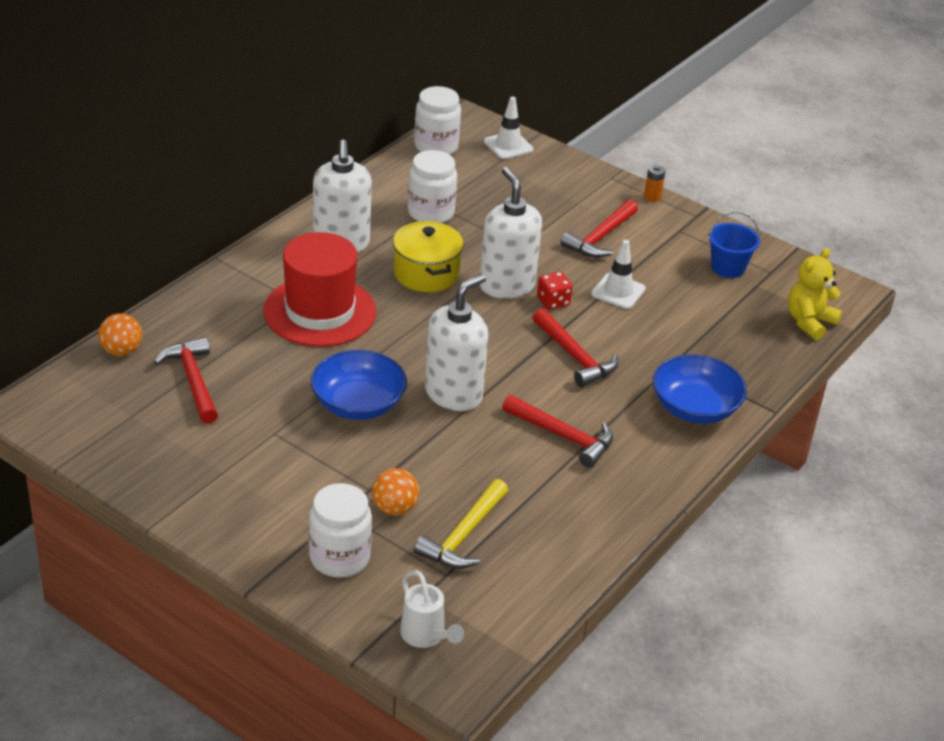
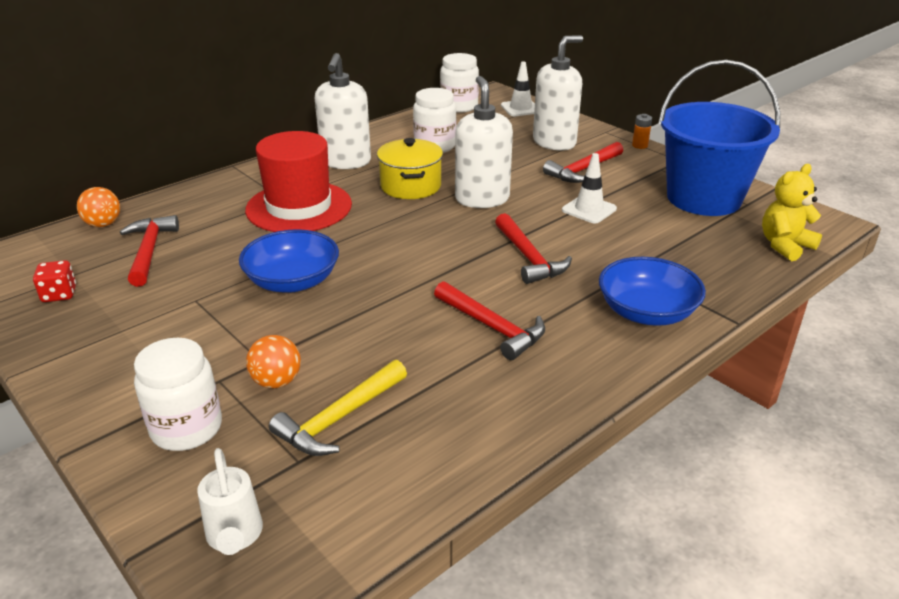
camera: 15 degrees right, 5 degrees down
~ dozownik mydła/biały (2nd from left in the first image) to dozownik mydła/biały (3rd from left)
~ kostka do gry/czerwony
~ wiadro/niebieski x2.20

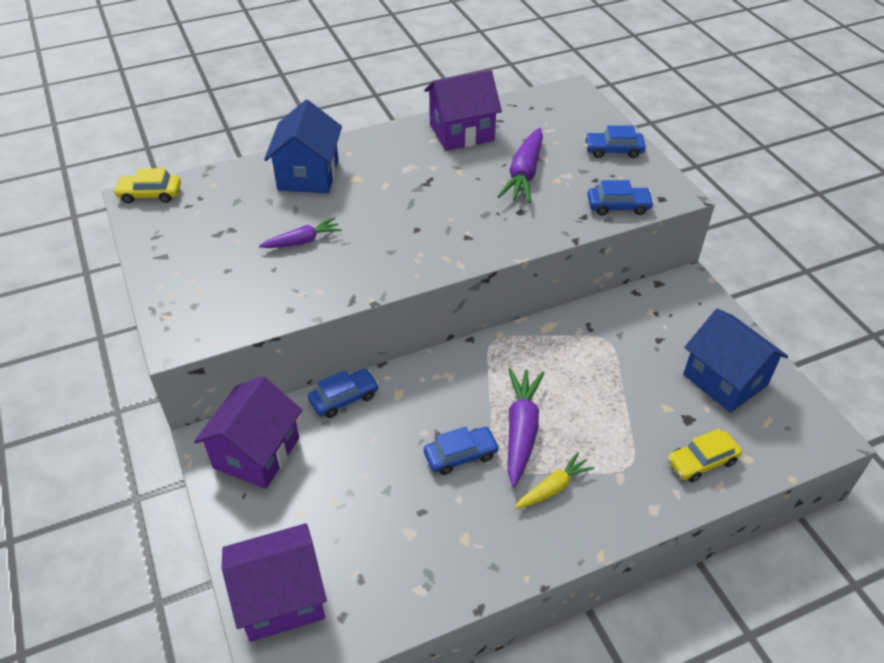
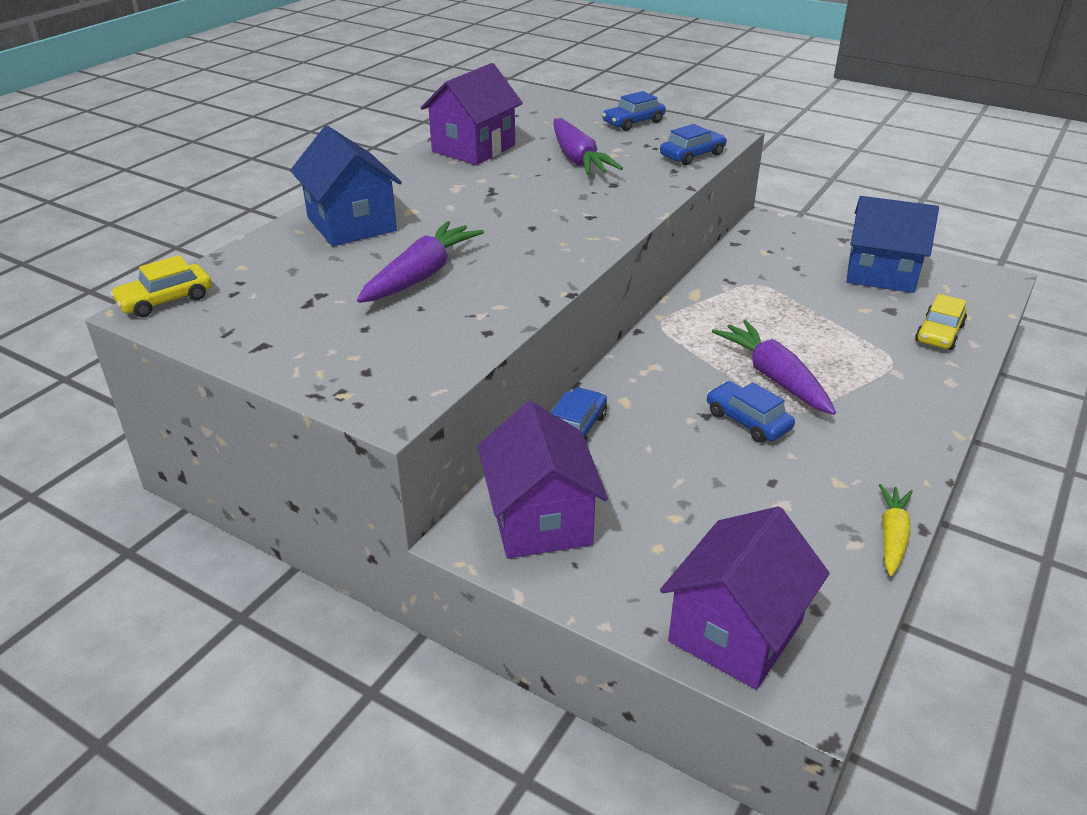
camera: 35 degrees left, 10 degrees down
~ marchewka/żółty
~ samochód/niebieski (2nd from left in the first image) 75 degrees counterclockwise
~ marchewka/fioletowy (1st from left) x1.61

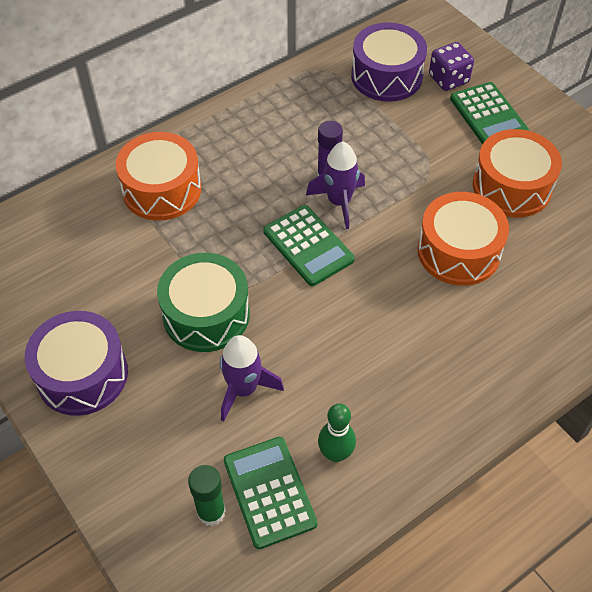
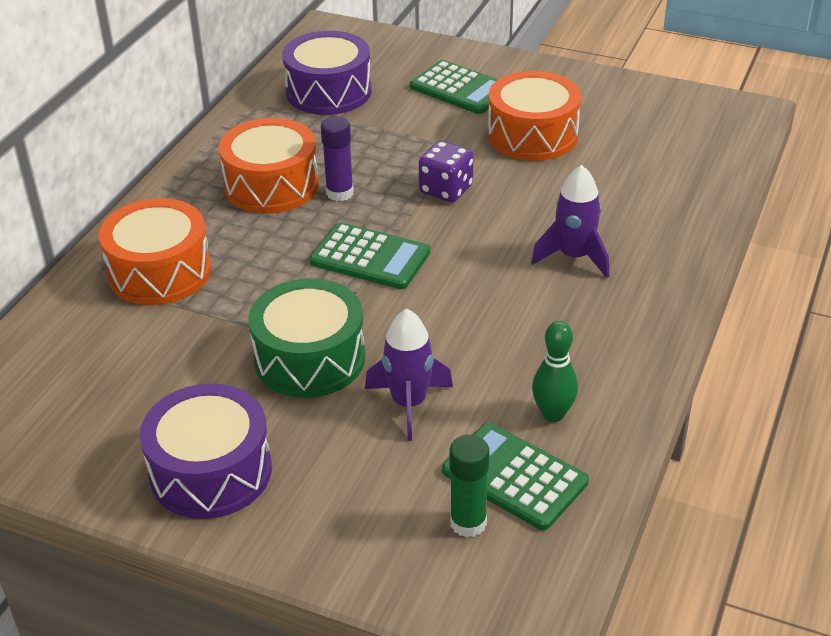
camera: 30 degrees left, 15 degrees down
~ rakieta/fioletowy (2nd from left)
~ bęben/pomarańczowy (2nd from left)
~ kostka do gry/fioletowy

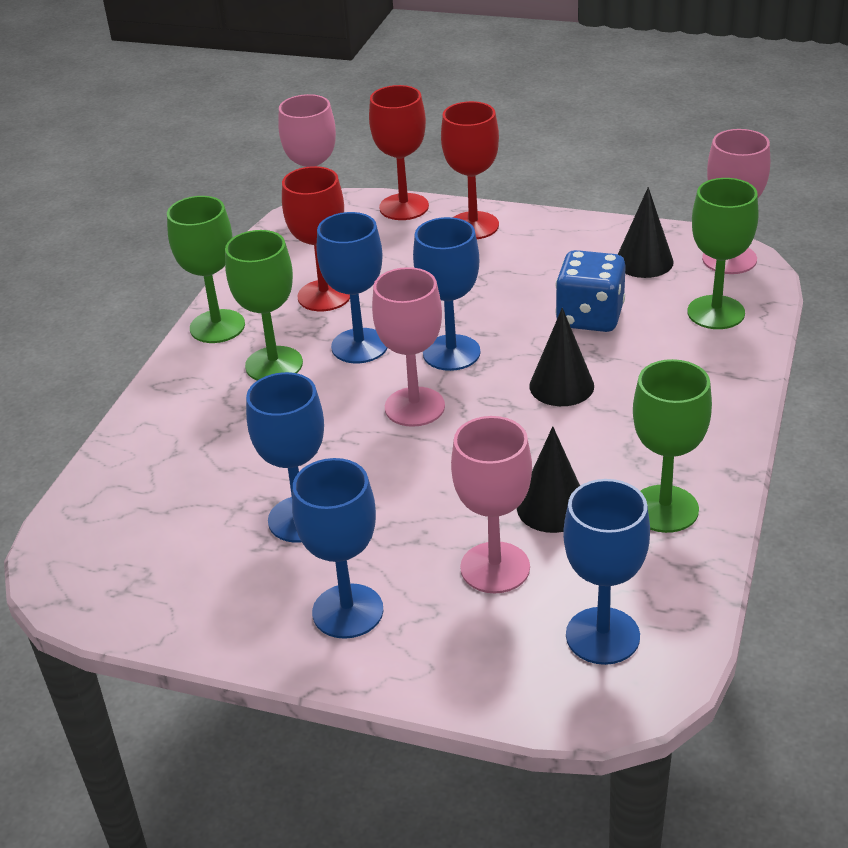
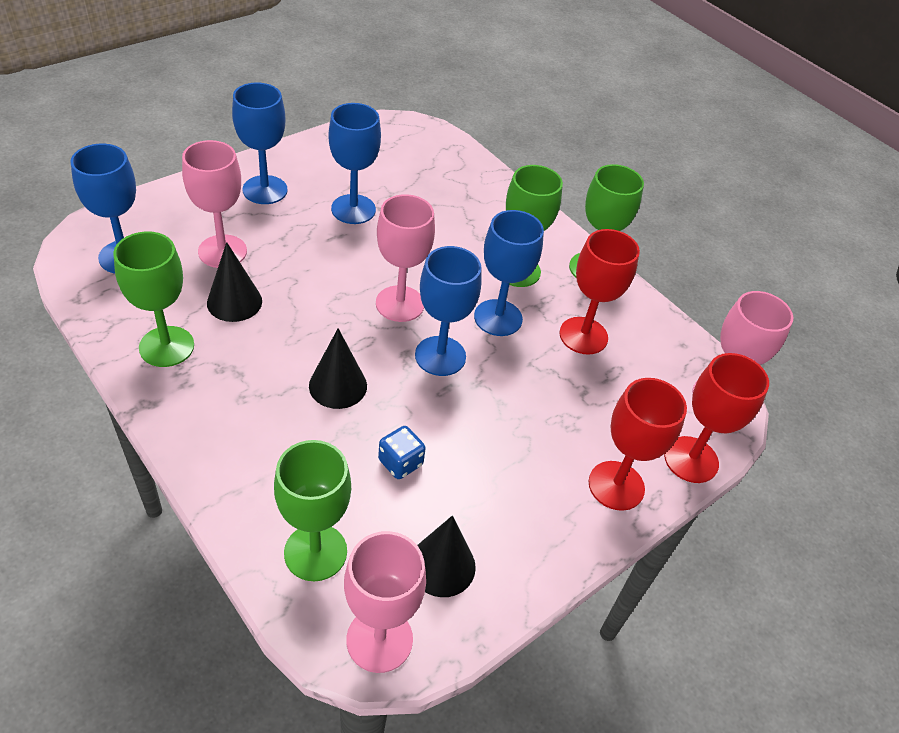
camera: 115 degrees right, 10 degrees up
~ kostka do gry/niebieski x0.58

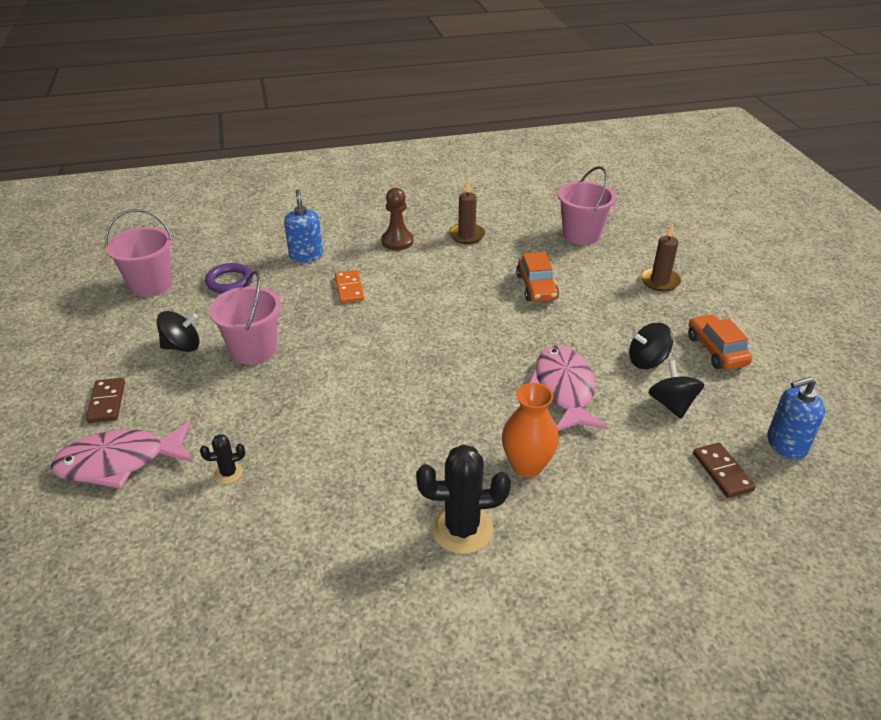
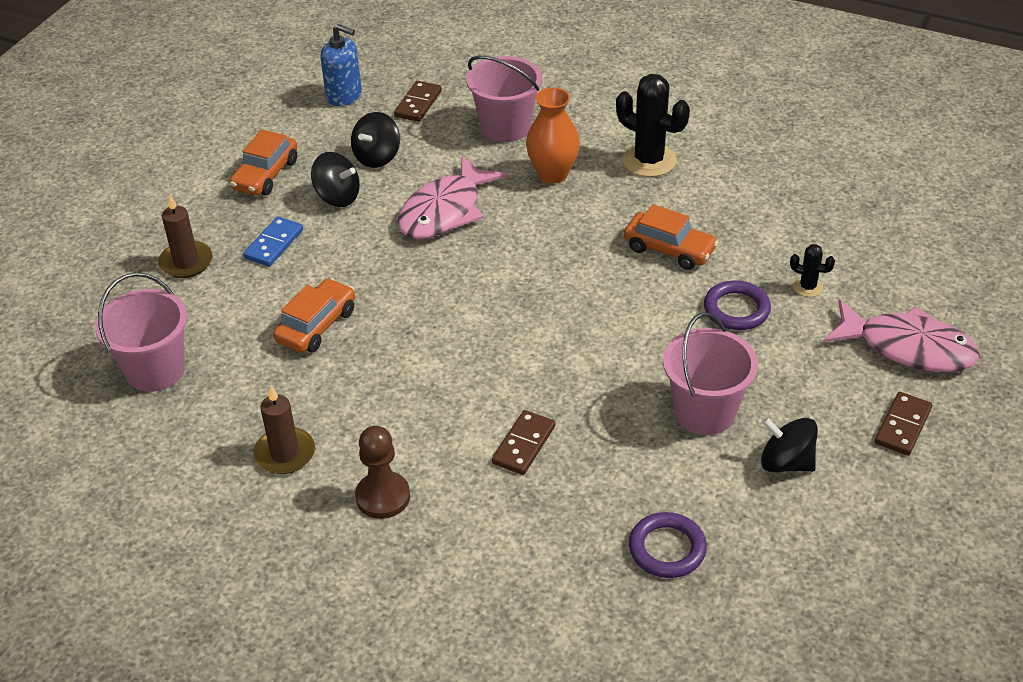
camera: 140 degrees left, 5 degrees up
- dozownik mydła/niebieski (1st from left)
+ kostka domina/niebieski
+ samochód/pomarańczowy (3rd from left)
+ pierścień/fioletowy (2nd from left)
~ wiadro/różowy (1st from left in the first image) to wiadro/różowy (2nd from left)
~ kostka domina/pomarańczowy to kostka domina/brązowy (2nd from left)

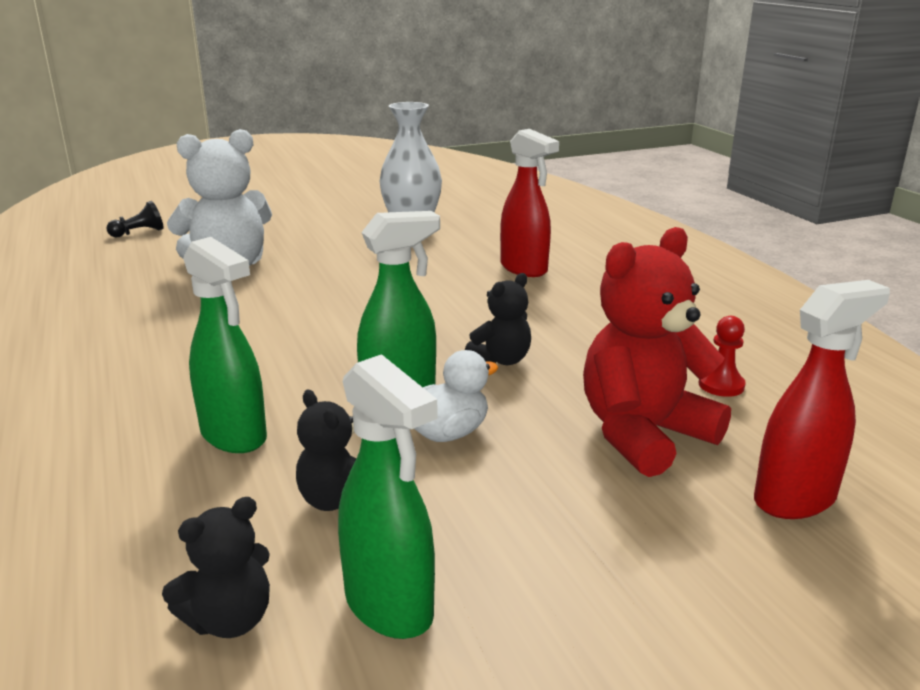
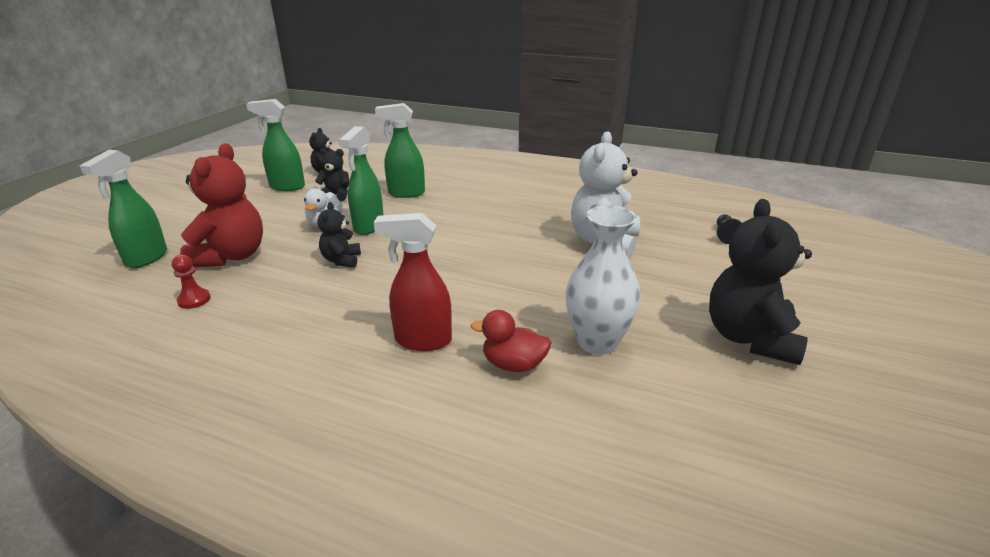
camera: 135 degrees right, 5 degrees up
+ kaczka/czerwony
+ miś/czarny (4th from left)
~ spryskiwacz/czerwony (2nd from left) to spryskiwacz/zielony (1st from left)

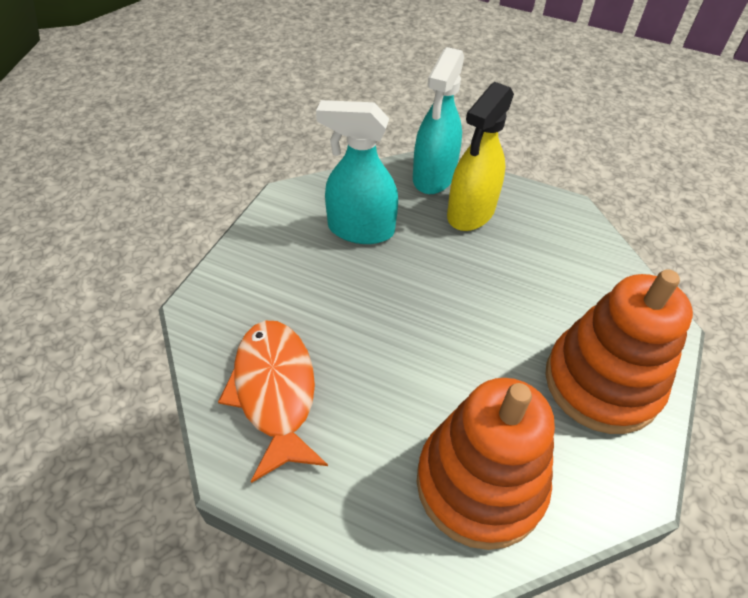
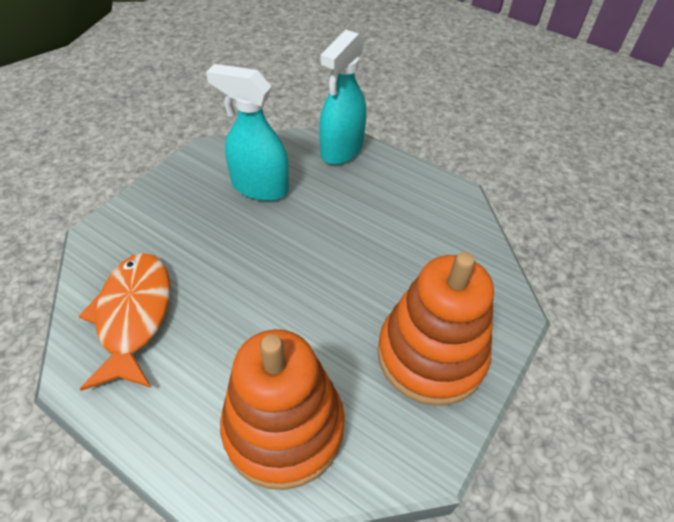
camera: 10 degrees right, 0 degrees up
- spryskiwacz/żółty

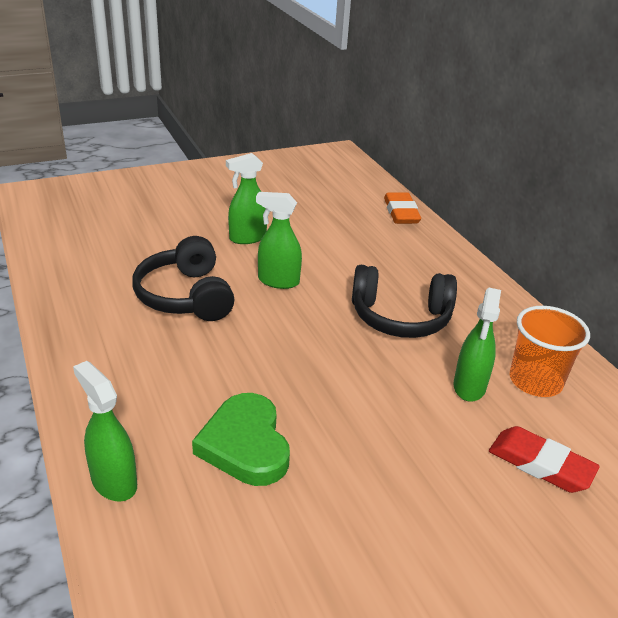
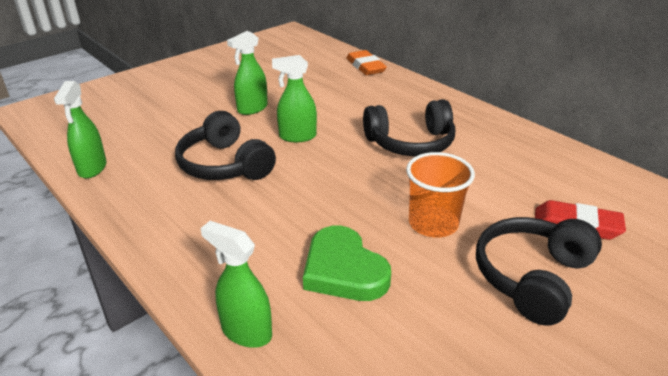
camera: 15 degrees left, 0 degrees up
+ słuchawki/czarny (3rd from left)
~ spryskiwacz/zielony (4th from left in the first image) to spryskiwacz/zielony (1st from left)
~ szklanka/pomarańczowy

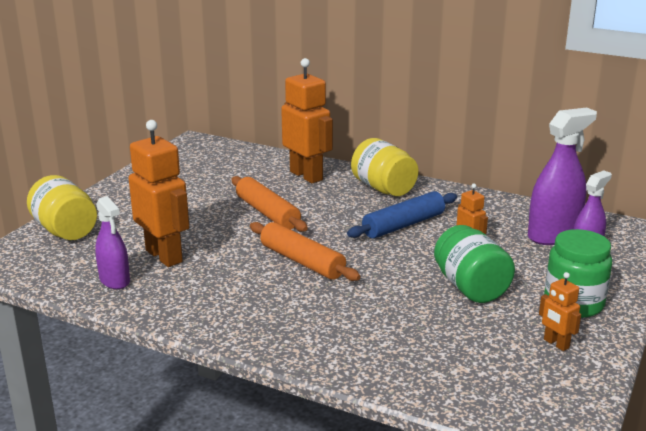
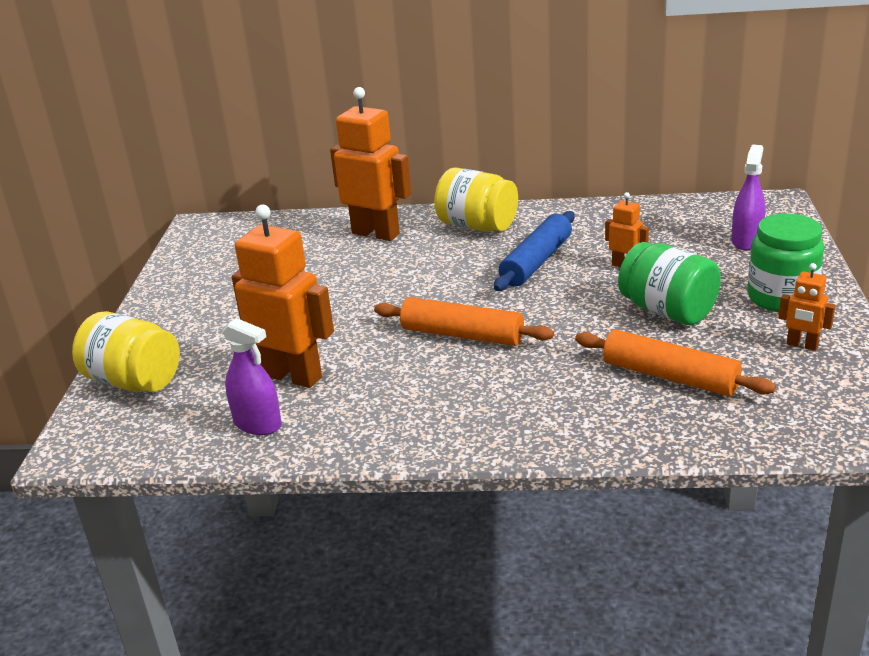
camera: 20 degrees left, 5 degrees up
- spryskiwacz/fioletowy (2nd from left)
~ wałek do ciasta/pomarańczowy (1st from left in the first image) to wałek do ciasta/pomarańczowy (2nd from left)

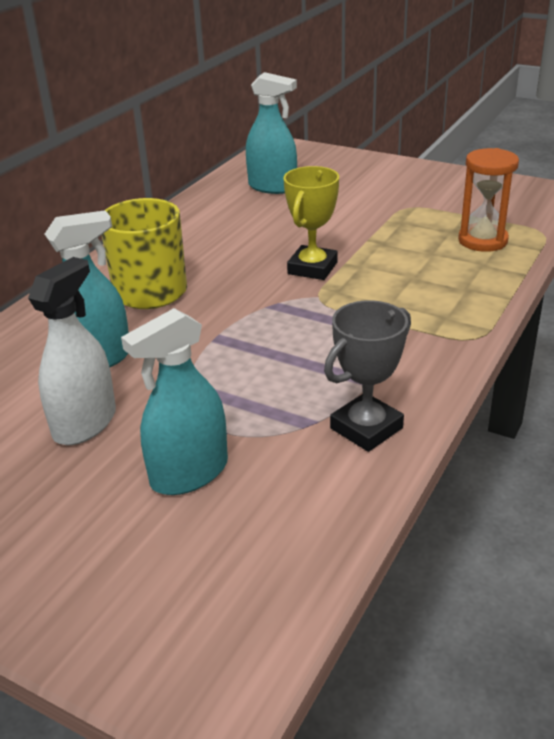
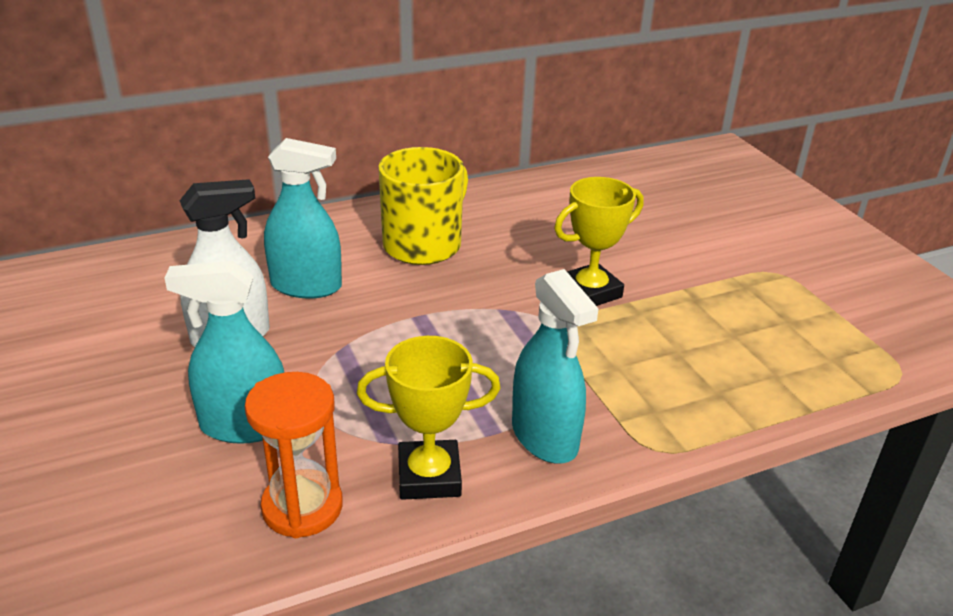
camera: 35 degrees right, 0 degrees up
~ spryskiwacz/turkusowy (3rd from left)
~ klepsydra/pomarańczowy
~ puchar/szary to puchar/żółty (1st from left)

